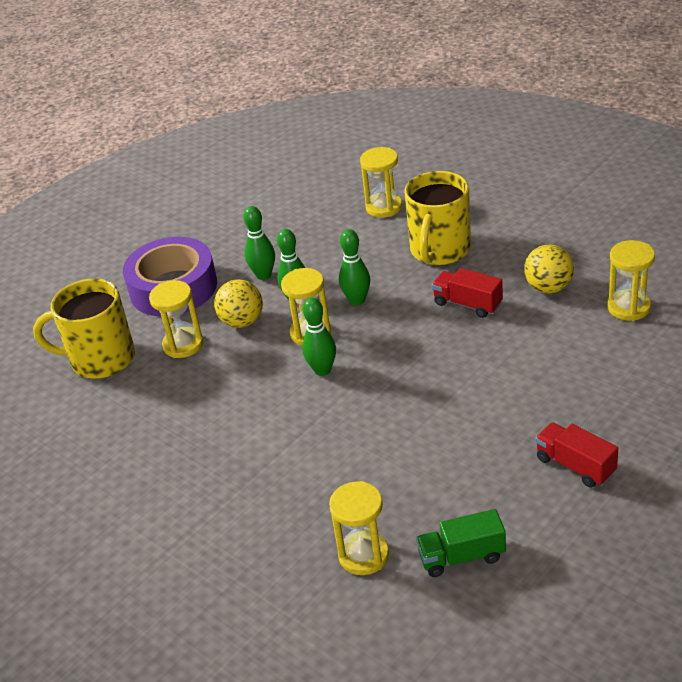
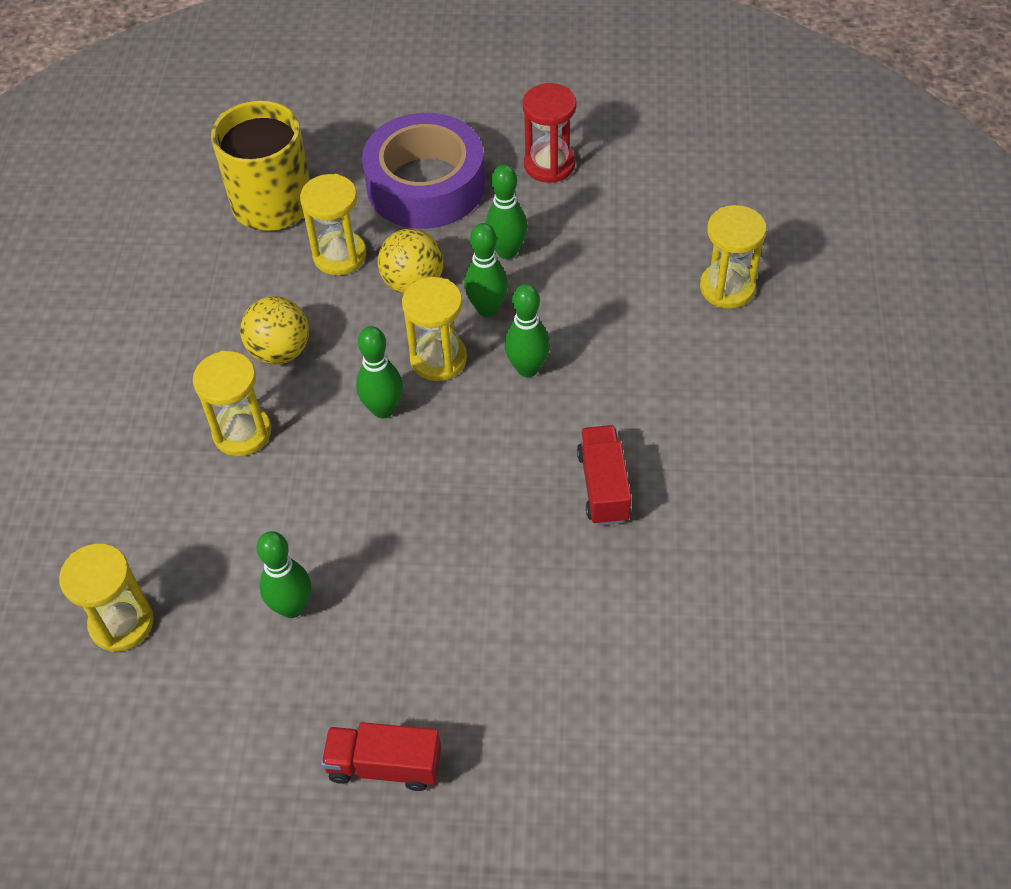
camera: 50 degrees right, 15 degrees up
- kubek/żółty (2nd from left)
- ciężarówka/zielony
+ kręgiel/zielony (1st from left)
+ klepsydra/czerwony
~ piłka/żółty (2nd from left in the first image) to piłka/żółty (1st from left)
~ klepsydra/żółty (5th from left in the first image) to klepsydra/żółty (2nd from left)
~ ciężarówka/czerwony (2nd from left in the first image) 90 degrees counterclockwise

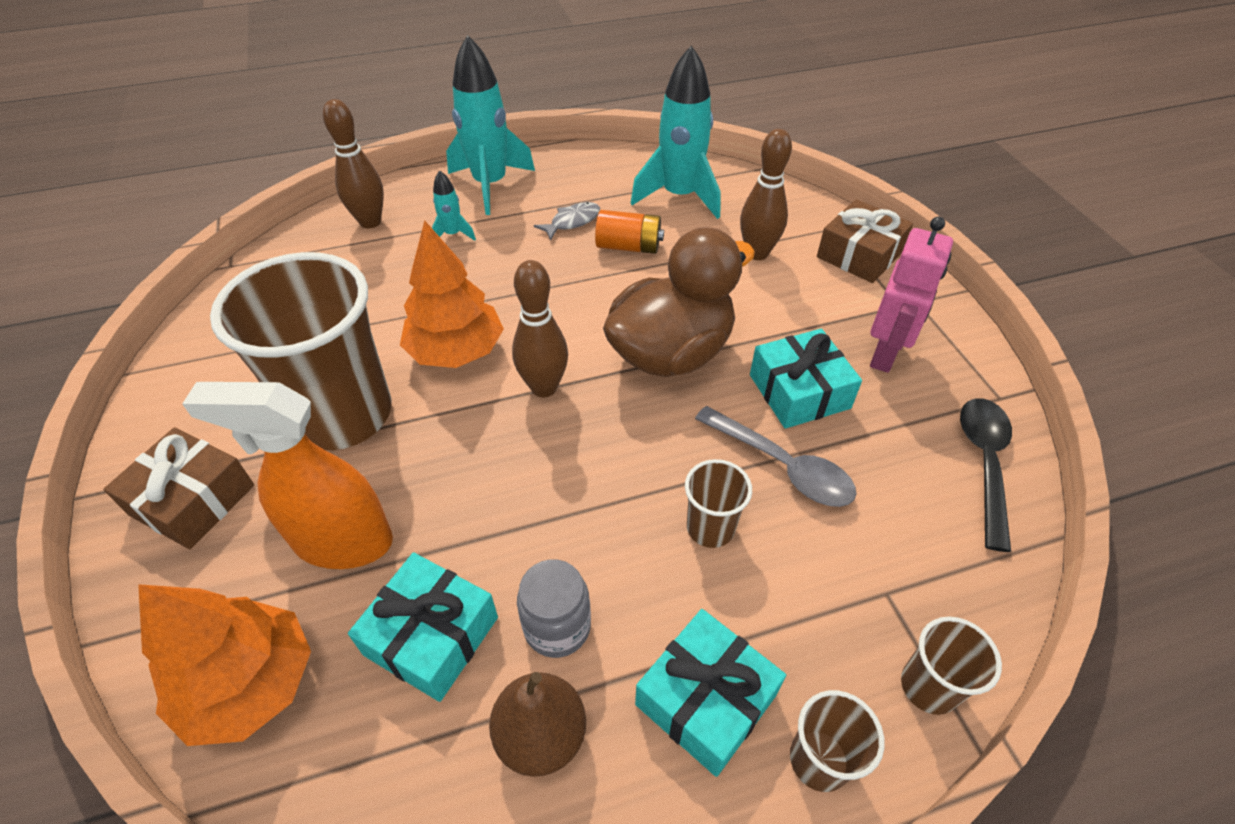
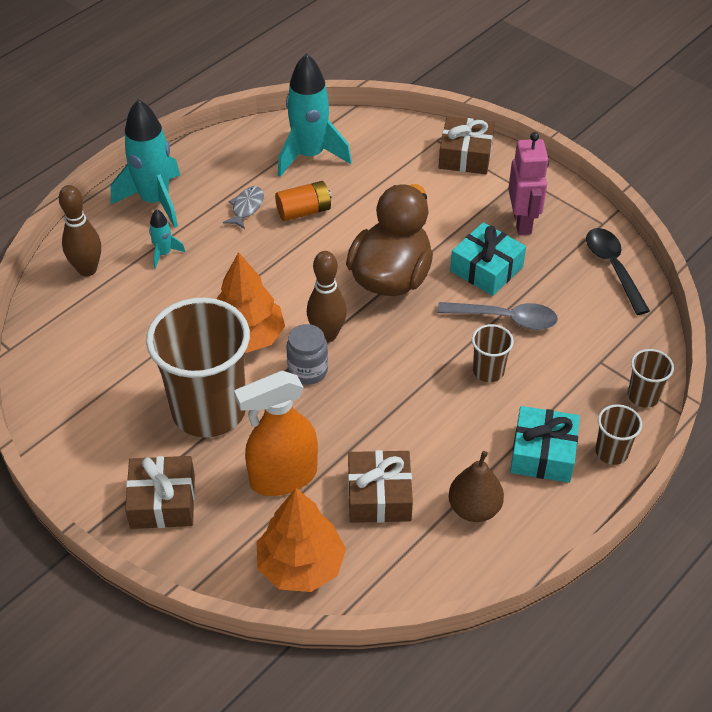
camera: 30 degrees left, 0 degrees up
- kręgiel/brązowy (3rd from left)
~ słoik/szary
~ prezent/turkusowy (1st from left) to prezent/brązowy (2nd from left)

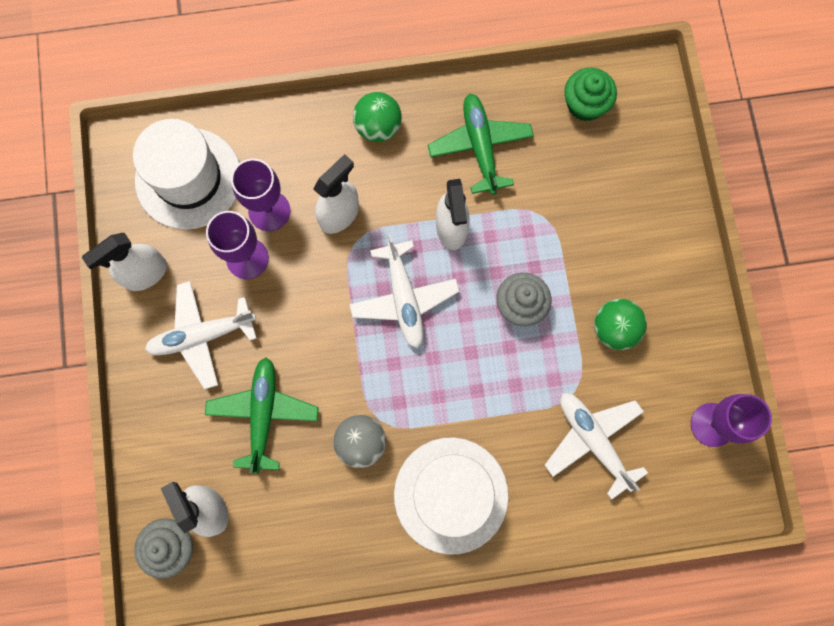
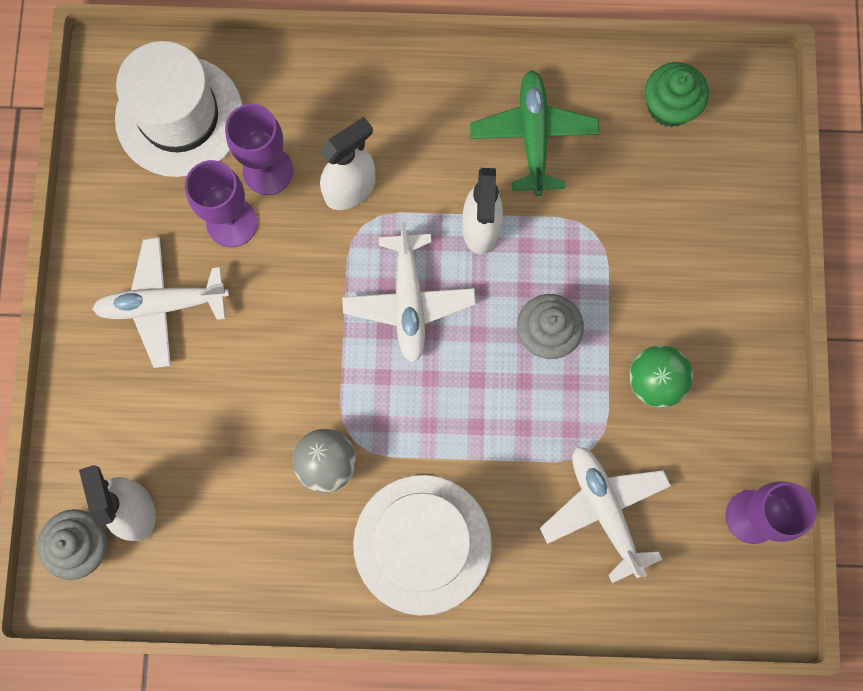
camera: 10 degrees right, 0 degrees up
- spryskiwacz/biały (1st from left)
- samolot/zielony (1st from left)
- piłka/zielony (1st from left)

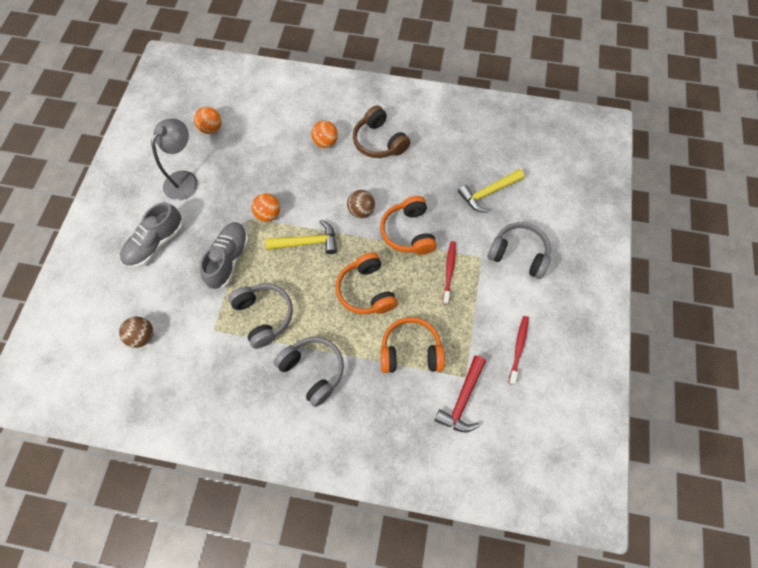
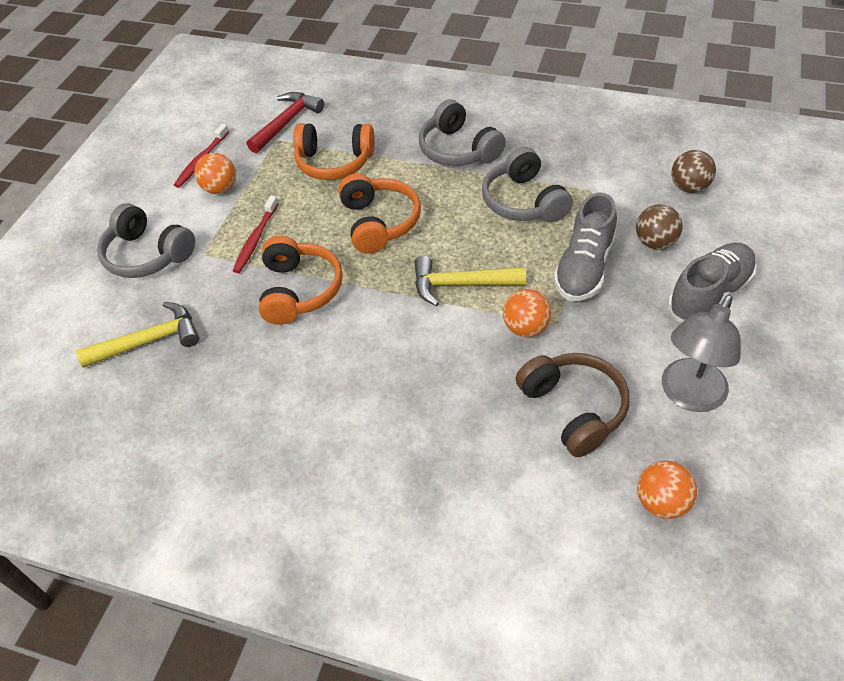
camera: 170 degrees left, 15 degrees down
~ piłka/pomarańczowy (3rd from left in the first image) to piłka/pomarańczowy (1st from left)
~ piłka/brązowy (2nd from left in the first image) to piłka/brązowy (1st from left)
~ słuchawki/brązowy

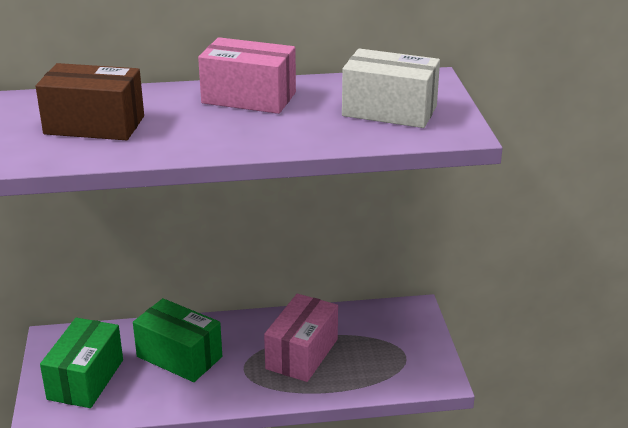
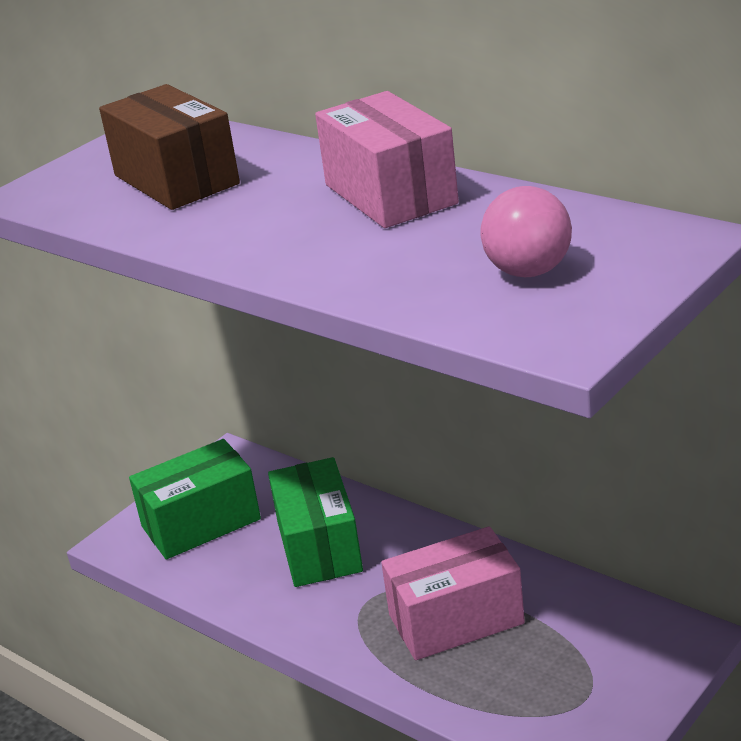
camera: 50 degrees right, 0 degrees up
~ pudełko/biały to piłka/różowy

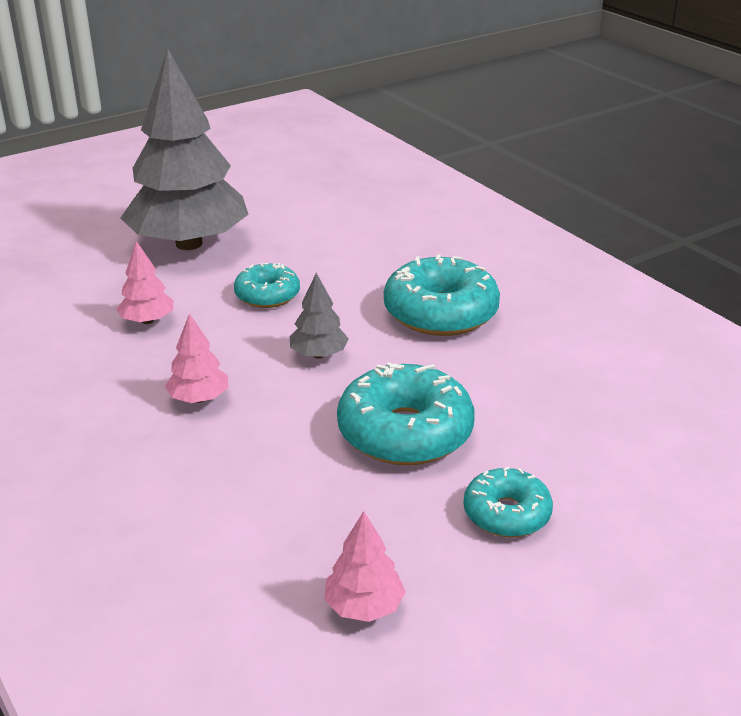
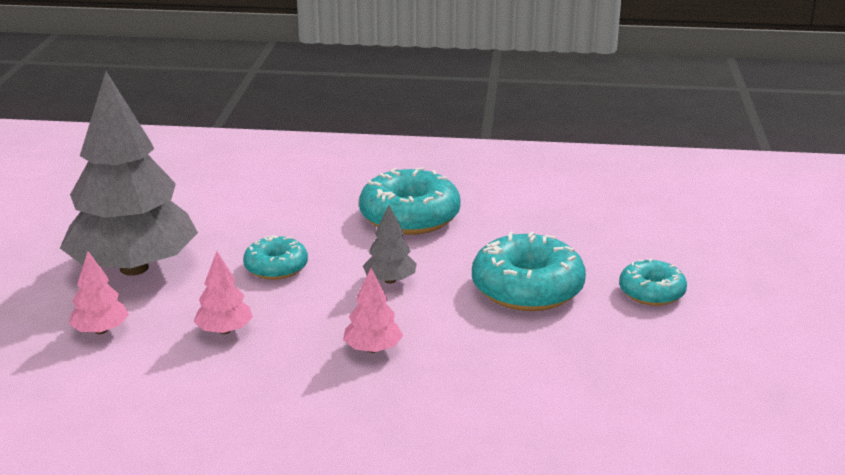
camera: 50 degrees left, 5 degrees down
~ drzewko/różowy (3rd from left in the first image) to drzewko/różowy (1st from left)

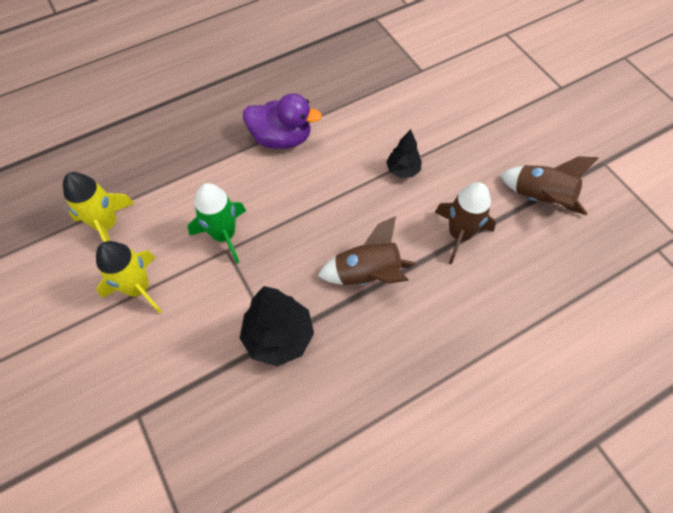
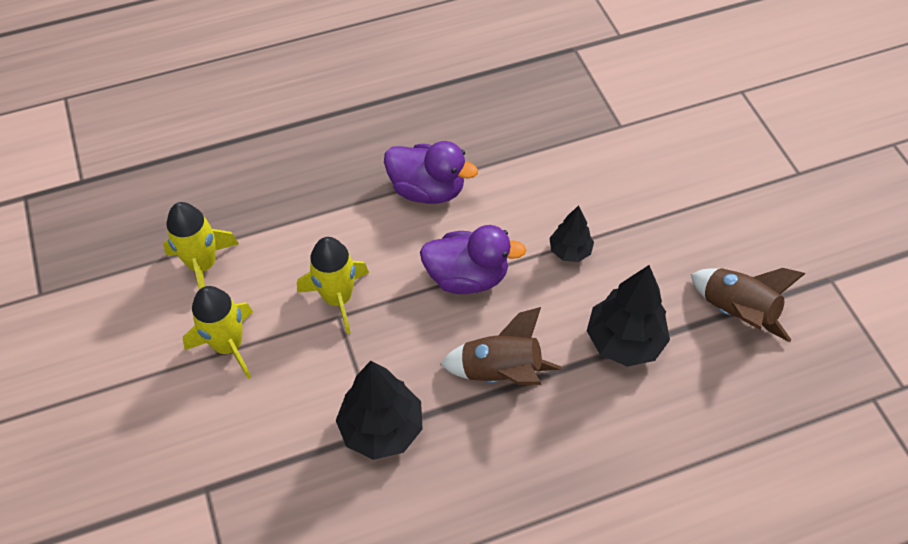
camera: 10 degrees right, 5 degrees down
+ kaczka/fioletowy (2nd from left)
~ rakieta/brązowy (2nd from left) to drzewko/czarny (3rd from left)
~ rakieta/zielony to rakieta/żółty (3rd from left)

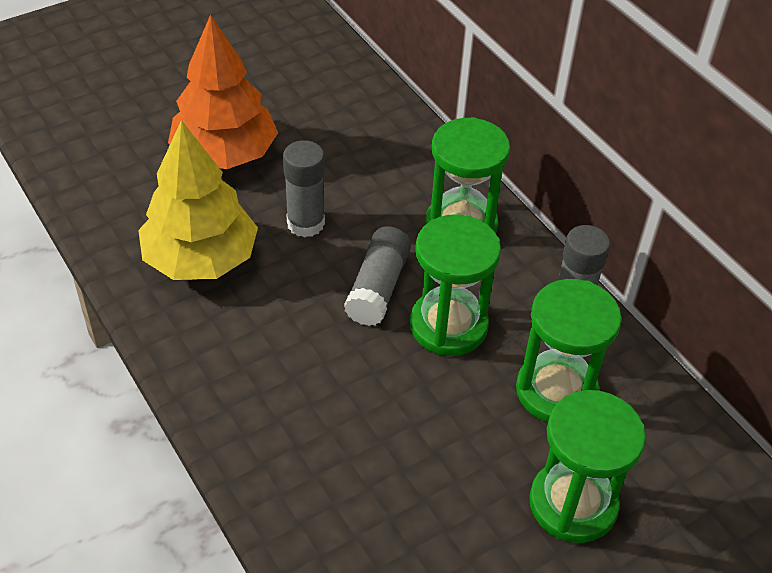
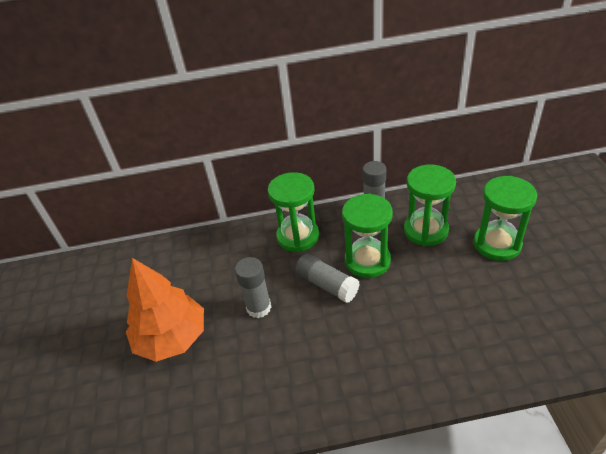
camera: 60 degrees left, 5 degrees down
- drzewko/żółty

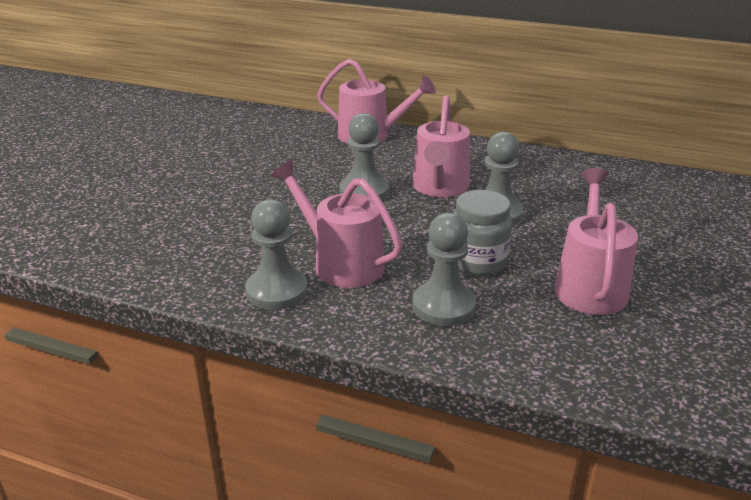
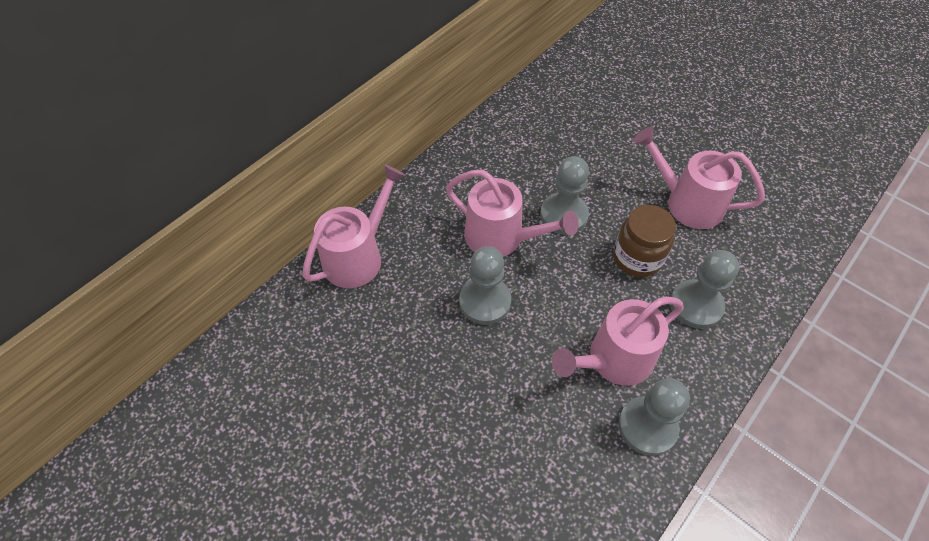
camera: 70 degrees left, 25 degrees up
~ słoik/szary to słoik/brązowy

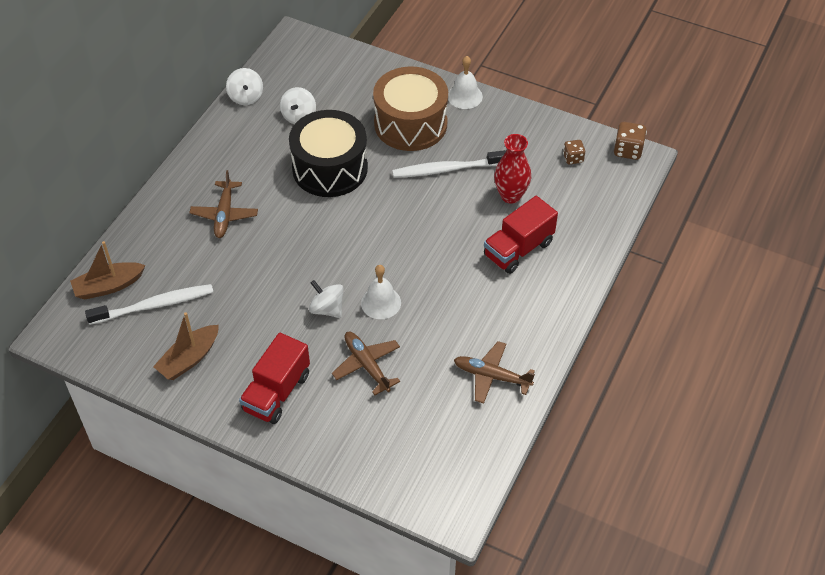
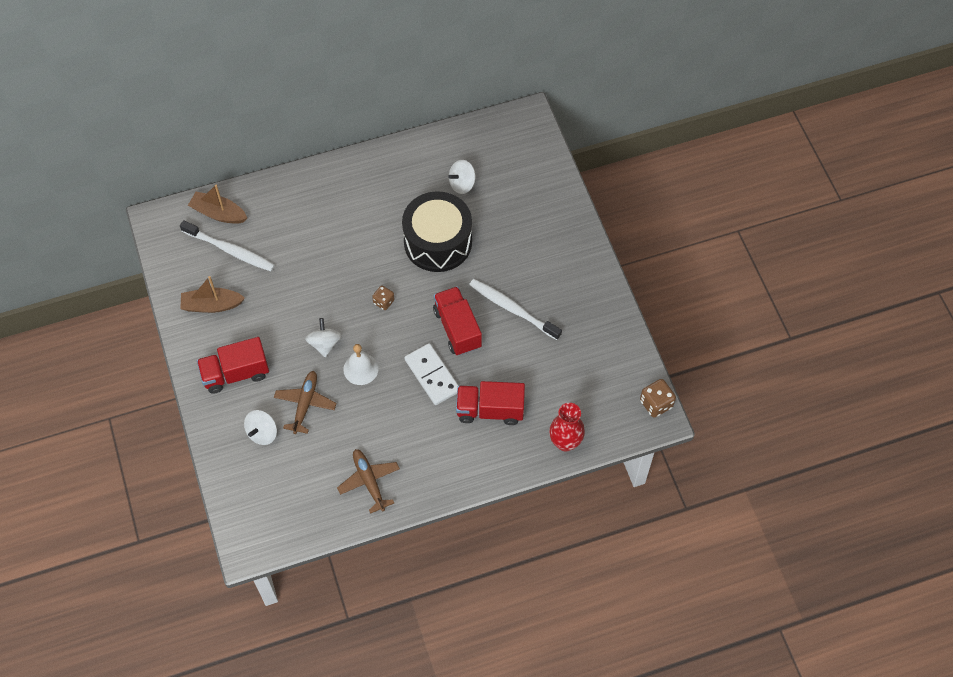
camera: 45 degrees right, 10 degrees up
- samolot/brązowy (1st from left)
- bęben/brązowy
- dzwonek/biały (2nd from left)
+ kostka domina/biały
+ ciężarówka/czerwony (2nd from left)
~ bączek/biały (1st from left)
~ wazon/czerwony
~ kostka do gry/brązowy (1st from left)

